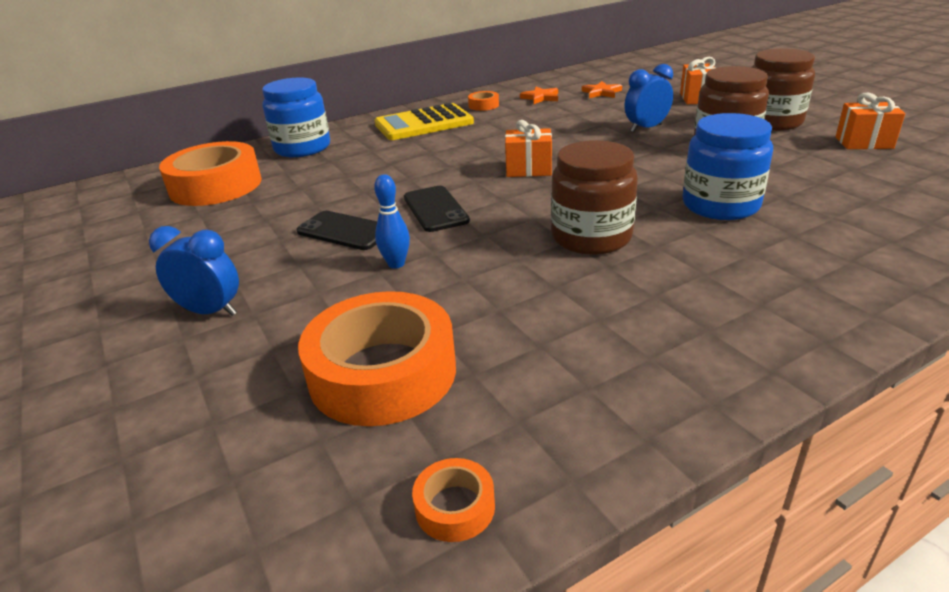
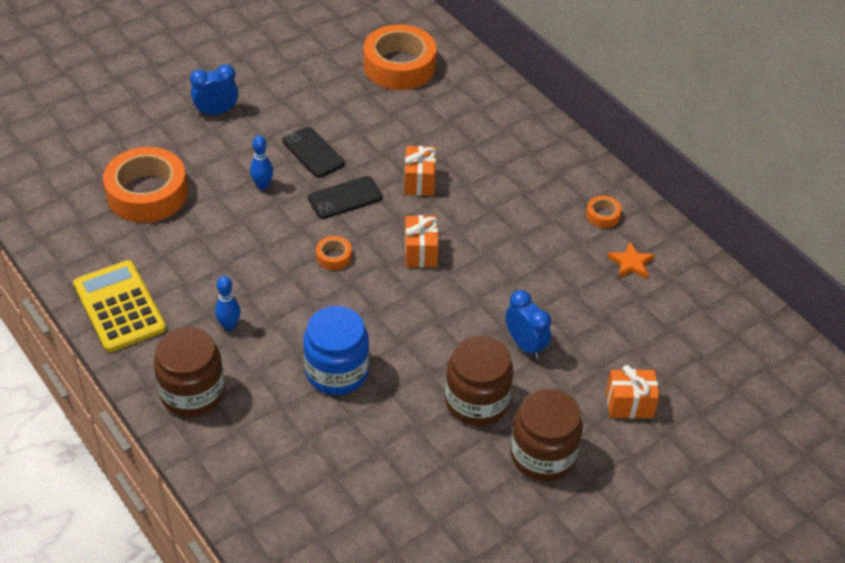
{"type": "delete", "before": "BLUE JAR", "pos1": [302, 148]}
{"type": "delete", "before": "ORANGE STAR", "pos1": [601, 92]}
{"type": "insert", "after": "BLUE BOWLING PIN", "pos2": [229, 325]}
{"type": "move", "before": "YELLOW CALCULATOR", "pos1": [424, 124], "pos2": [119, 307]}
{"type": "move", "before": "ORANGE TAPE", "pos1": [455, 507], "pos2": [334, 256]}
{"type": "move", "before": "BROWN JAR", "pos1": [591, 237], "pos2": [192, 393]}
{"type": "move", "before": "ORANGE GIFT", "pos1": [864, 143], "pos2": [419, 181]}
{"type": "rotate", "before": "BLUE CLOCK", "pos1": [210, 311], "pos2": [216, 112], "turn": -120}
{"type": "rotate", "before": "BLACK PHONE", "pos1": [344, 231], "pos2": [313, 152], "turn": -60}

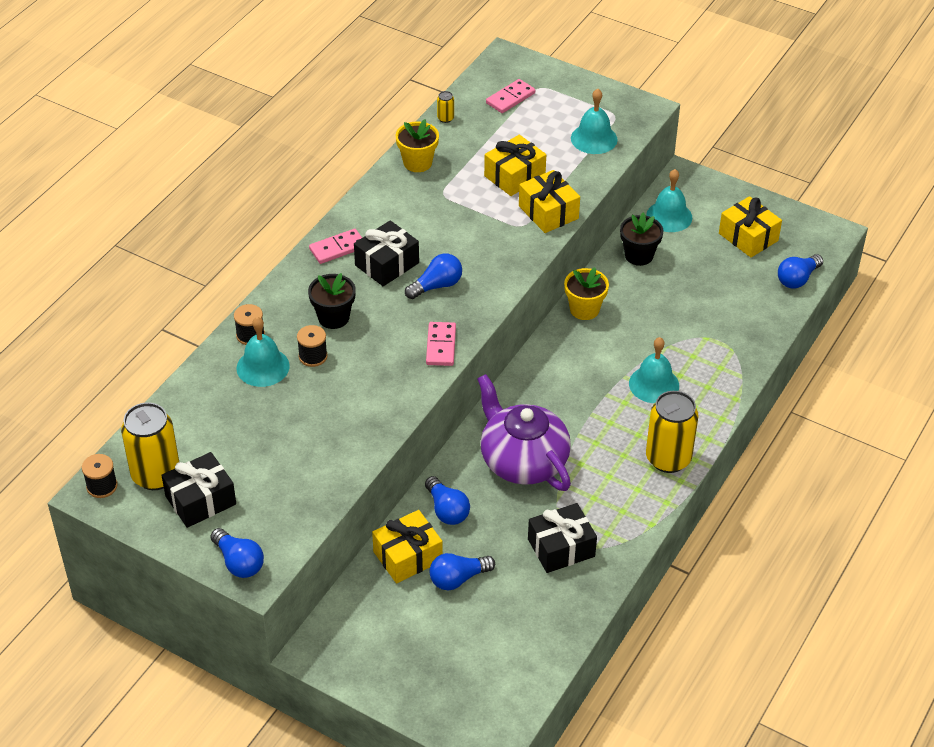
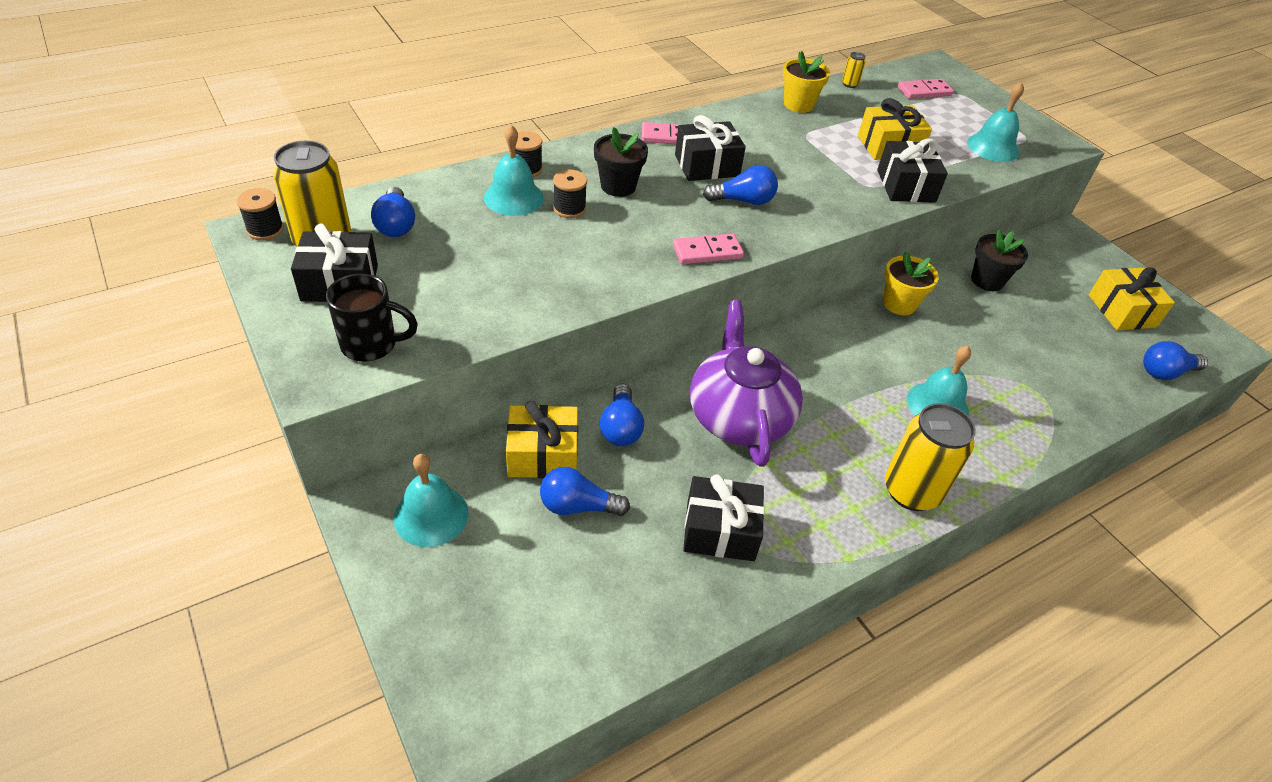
{"type": "insert", "after": "BLACK MUG", "pos2": [371, 345]}
{"type": "move", "before": "BLUE LIGHT BULB", "pos1": [239, 562], "pos2": [396, 224]}
{"type": "move", "before": "TURQUOISE BELL", "pos1": [669, 216], "pos2": [431, 515]}
{"type": "recolor", "before": "YELLOW GIFT", "after": "BLACK GIFT", "pos1": [548, 212], "pos2": [905, 186]}
{"type": "rotate", "before": "PINK DOMINO", "pos1": [441, 346], "pos2": [707, 252], "turn": 45}

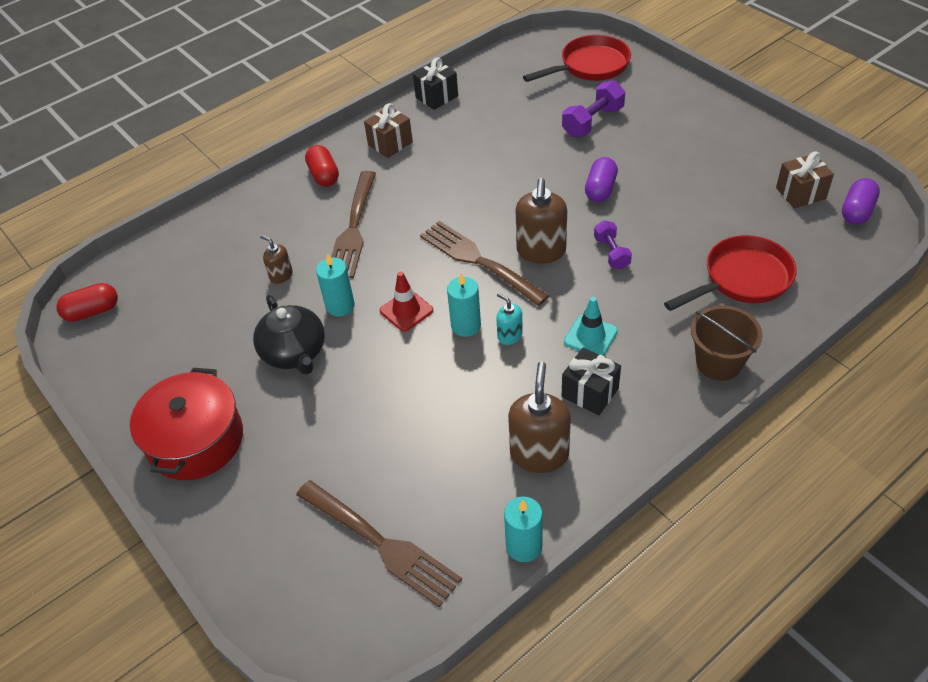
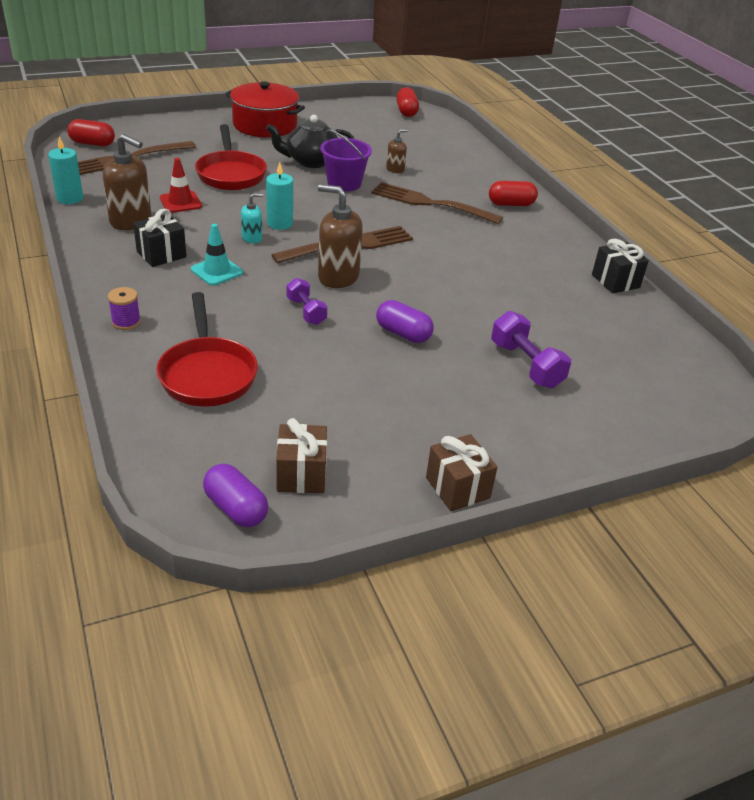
{"type": "insert", "after": "RED CAPSULE", "pos2": [92, 143]}
{"type": "move", "before": "BROWN GIFT", "pos1": [390, 143], "pos2": [457, 488]}
{"type": "move", "before": "RED TRAFFIC CONE", "pos1": [406, 311], "pos2": [180, 202]}
{"type": "move", "before": "RED PAN", "pos1": [590, 66], "pos2": [231, 174]}
{"type": "replace", "before": "TURQUOISE CANDLE", "after": "PURPLE BUCKET", "pos1": [340, 306], "pos2": [344, 183]}
{"type": "replace", "before": "BROWN BUCKET", "after": "PURPLE SPOOL", "pos1": [719, 362], "pos2": [126, 322]}
{"type": "rotate", "before": "PURPLE DUMBBELL", "pos1": [611, 253], "pos2": [306, 311], "turn": 60}

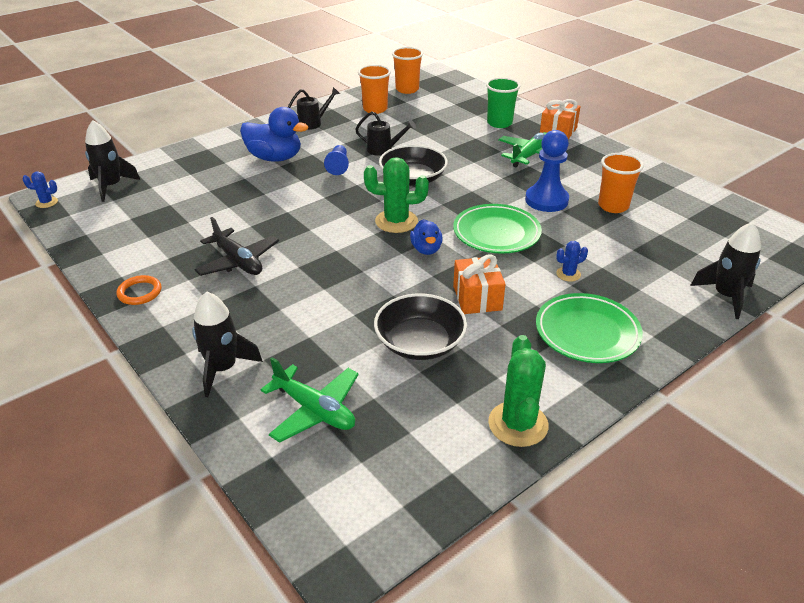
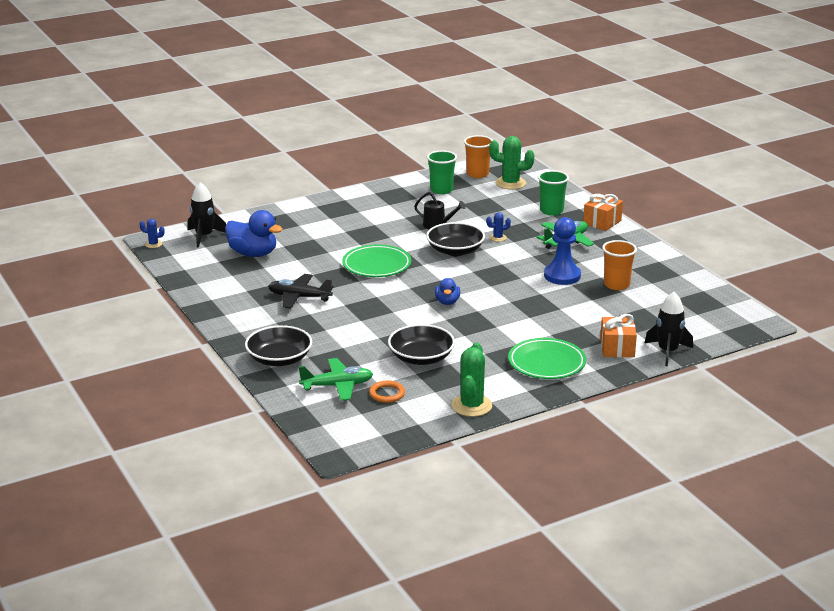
{"type": "delete", "before": "BLACK WATERING CAN", "pos1": [313, 123]}
{"type": "delete", "before": "BLUE PAWN", "pos1": [338, 166]}
{"type": "move", "before": "ORANGE RING", "pos1": [139, 292], "pos2": [387, 394]}
{"type": "move", "before": "BLUE DUCK", "pos1": [275, 158], "pos2": [253, 254]}
{"type": "move", "before": "GREEN CACTUS", "pos1": [396, 221], "pos2": [510, 183]}
{"type": "move", "before": "GREEN PLATE", "pos1": [496, 233], "pos2": [376, 265]}
{"type": "move", "before": "ORANGE GIFT", "pos1": [477, 298], "pos2": [617, 348]}
{"type": "move", "before": "BLUE CACTUS", "pos1": [568, 274], "pos2": [498, 238]}
{"type": "replace", "before": "BLACK ROCKET", "after": "BLACK BOWL", "pos1": [223, 369], "pos2": [279, 359]}
{"type": "recolor", "before": "ORANGE CUP", "after": "GREEN CUP", "pos1": [375, 109], "pos2": [441, 190]}
{"type": "rotate", "before": "BLACK PLANE", "pos1": [238, 261], "pos2": [299, 297], "turn": 135}
{"type": "rotate", "before": "GREEN PLANE", "pos1": [314, 410], "pos2": [337, 386], "turn": -60}

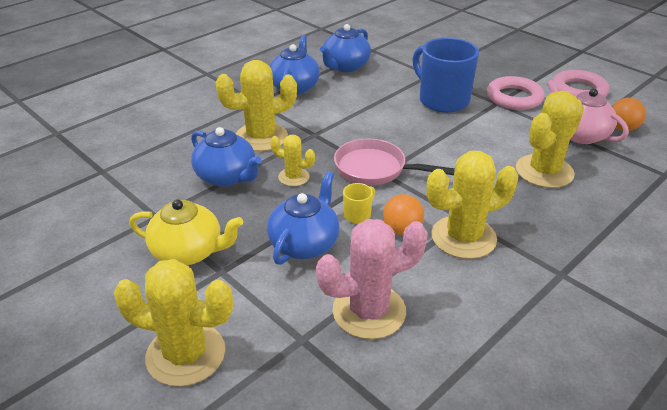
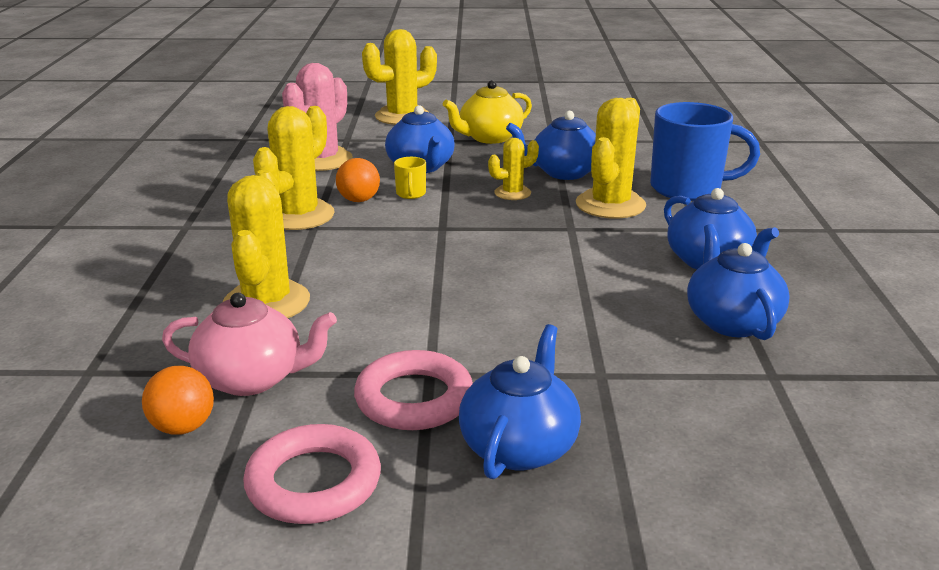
{"type": "delete", "before": "PINK PAN", "pos1": [375, 169]}
{"type": "insert", "after": "BLUE TEAPOT", "pos2": [519, 446]}
{"type": "move", "before": "BLUE MUG", "pos1": [442, 100], "pos2": [688, 189]}

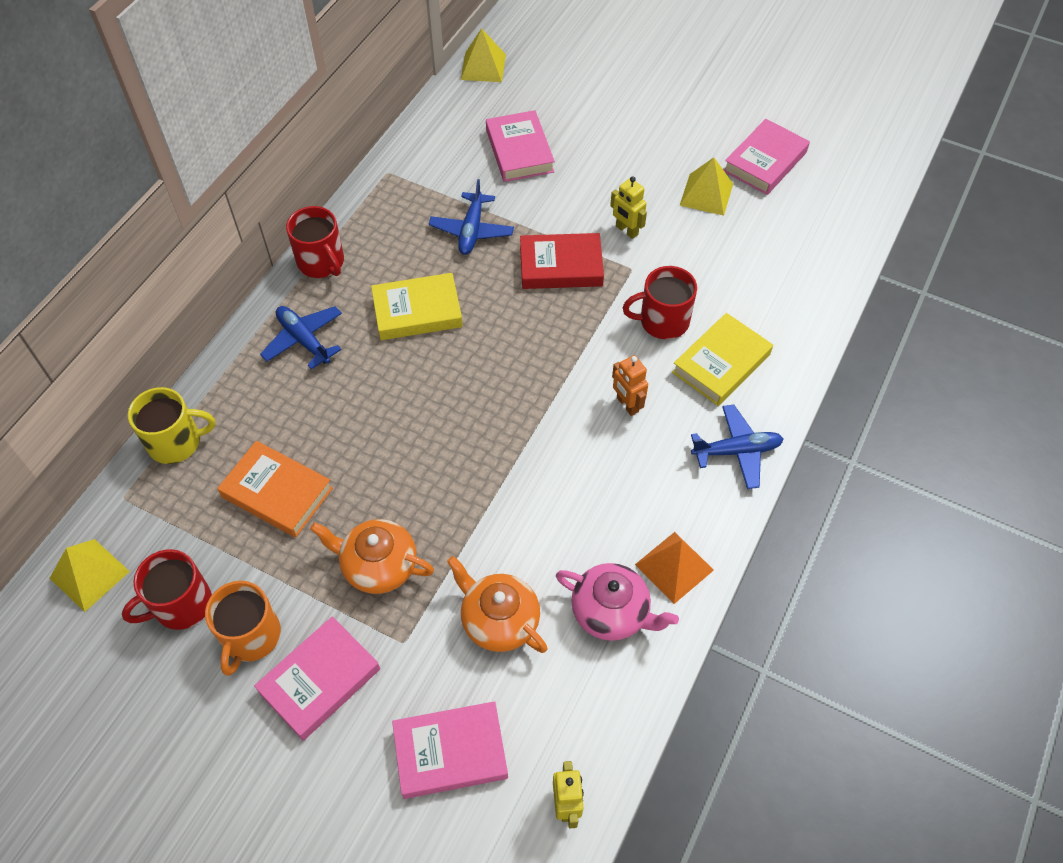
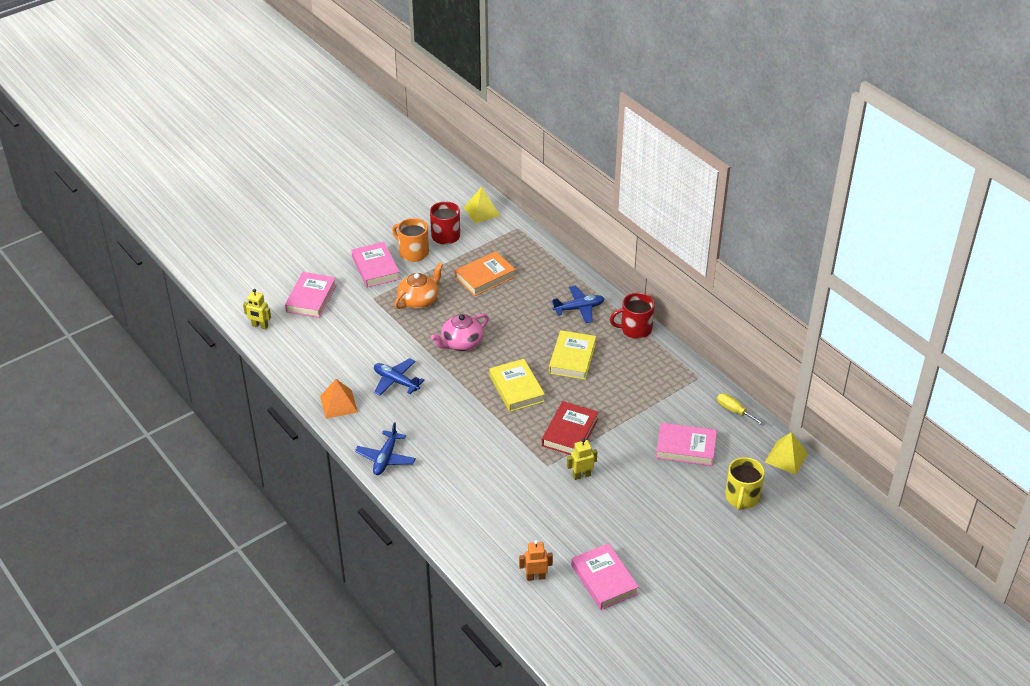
{"type": "delete", "before": "ORANGE TEAPOT", "pos1": [499, 620]}
{"type": "delete", "before": "RED MUG", "pos1": [662, 321]}
{"type": "delete", "before": "YELLOW PYRAMID", "pos1": [706, 194]}
{"type": "insert", "after": "YELLOW SCREWDRIVER", "pos2": [734, 411]}
{"type": "move", "before": "YELLOW MUG", "pos1": [176, 442], "pos2": [742, 497]}
{"type": "move", "before": "BLUE PLANE", "pos1": [472, 230], "pos2": [396, 381]}
{"type": "move", "before": "PINK TEAPOT", "pos1": [611, 612], "pos2": [461, 343]}
{"type": "move", "before": "ORANGE ROBOT", "pos1": [627, 405], "pos2": [535, 577]}
{"type": "move", "before": "YELLOW BOOK", "pos1": [721, 363], "pos2": [516, 388]}

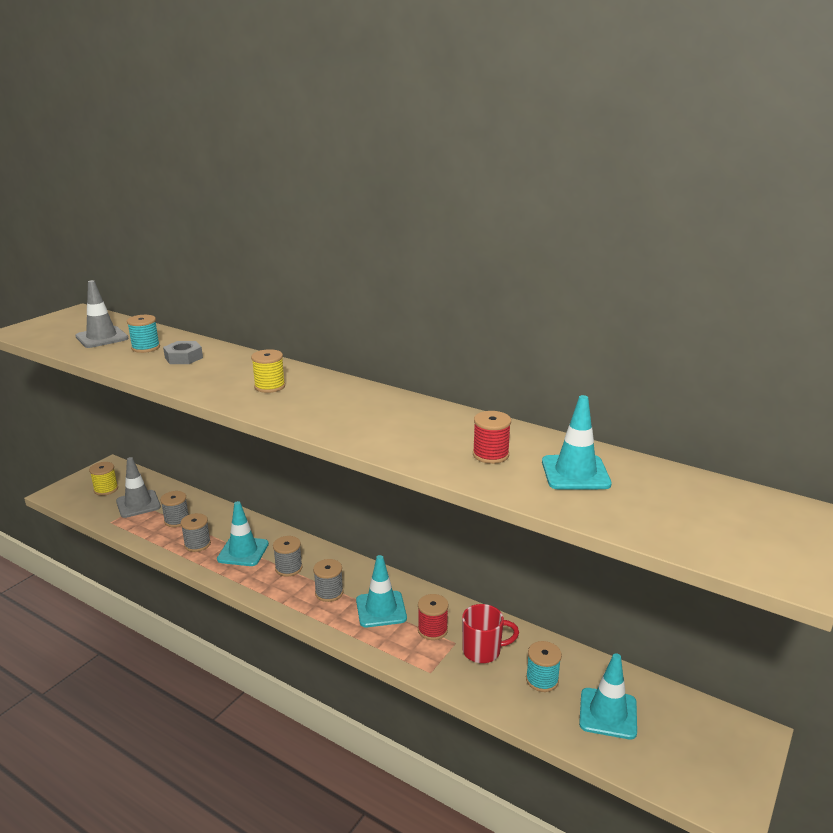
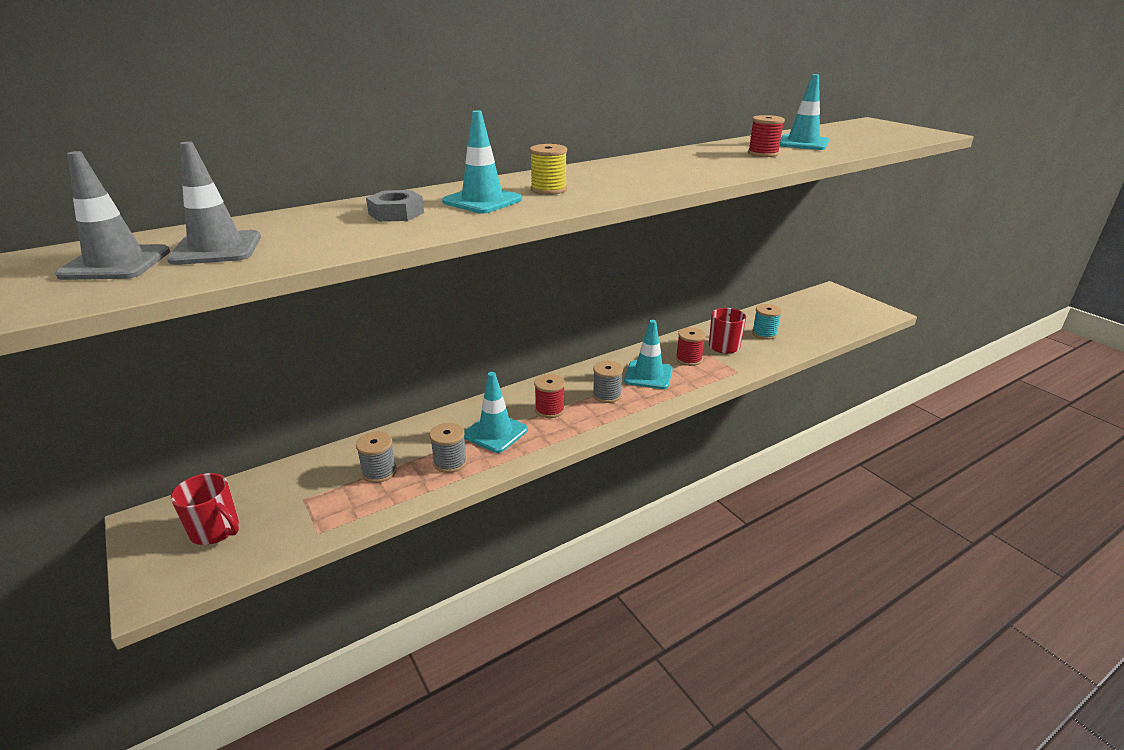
{"type": "delete", "before": "TURQUOISE SPOOL", "pos1": [146, 347]}
{"type": "move", "before": "GREY TRAFFIC CONE", "pos1": [138, 504], "pos2": [116, 263]}
{"type": "move", "before": "TURQUOISE TRAFFIC CONE", "pos1": [608, 713], "pos2": [482, 201]}
{"type": "replace", "before": "YELLOW SPOOL", "after": "RED MUG", "pos1": [106, 489], "pos2": [216, 530]}
{"type": "recolor", "before": "GREY SPOOL", "after": "RED SPOOL", "pos1": [288, 568], "pos2": [549, 410]}

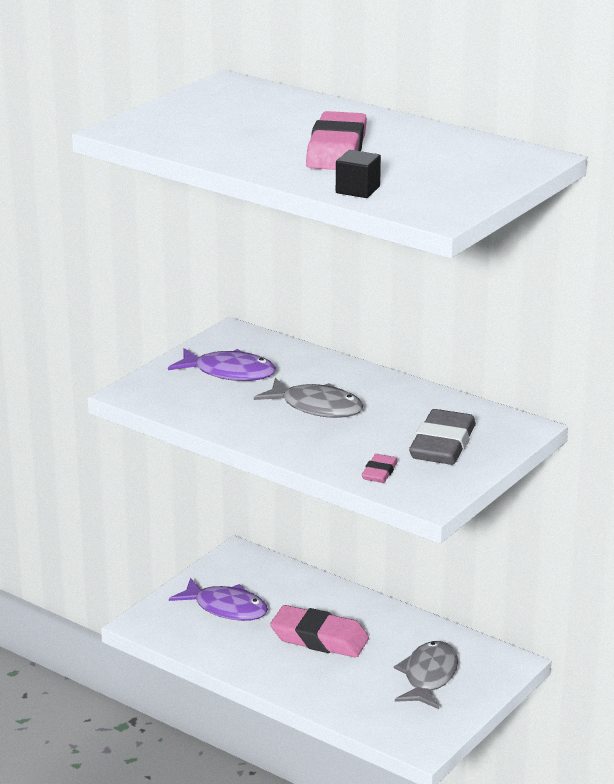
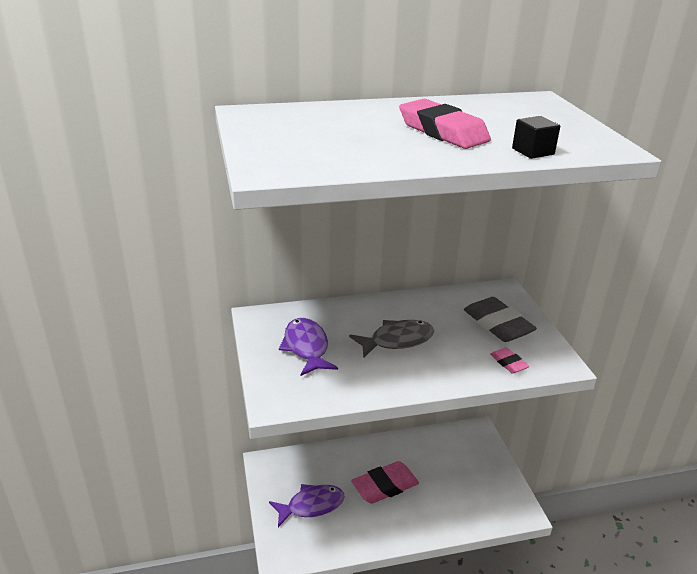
{"type": "delete", "before": "GREY FISH", "pos1": [429, 677]}
{"type": "rotate", "before": "PURPLE FISH", "pos1": [229, 373], "pos2": [306, 347], "turn": -75}

